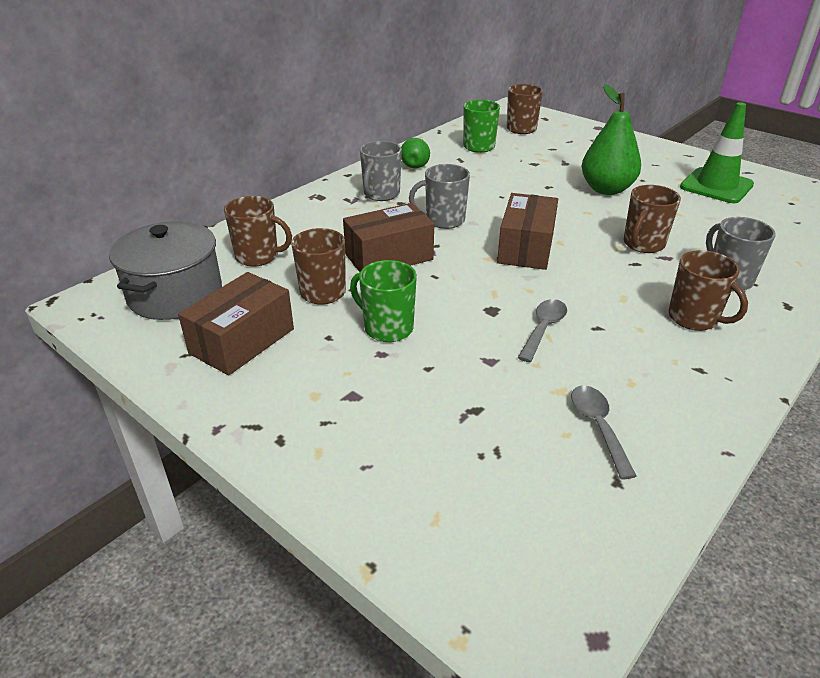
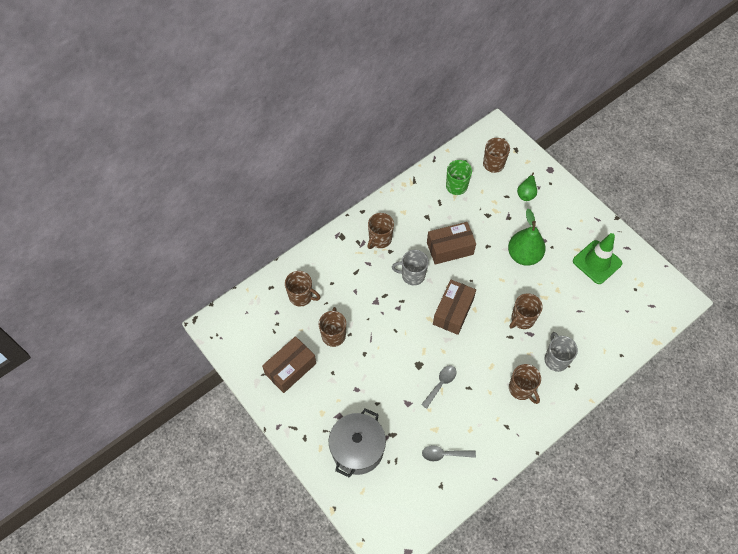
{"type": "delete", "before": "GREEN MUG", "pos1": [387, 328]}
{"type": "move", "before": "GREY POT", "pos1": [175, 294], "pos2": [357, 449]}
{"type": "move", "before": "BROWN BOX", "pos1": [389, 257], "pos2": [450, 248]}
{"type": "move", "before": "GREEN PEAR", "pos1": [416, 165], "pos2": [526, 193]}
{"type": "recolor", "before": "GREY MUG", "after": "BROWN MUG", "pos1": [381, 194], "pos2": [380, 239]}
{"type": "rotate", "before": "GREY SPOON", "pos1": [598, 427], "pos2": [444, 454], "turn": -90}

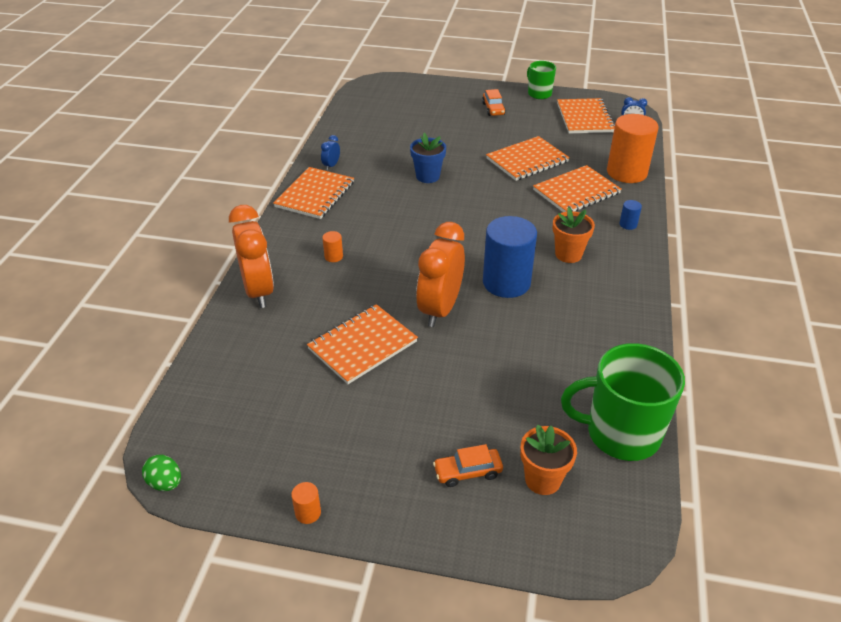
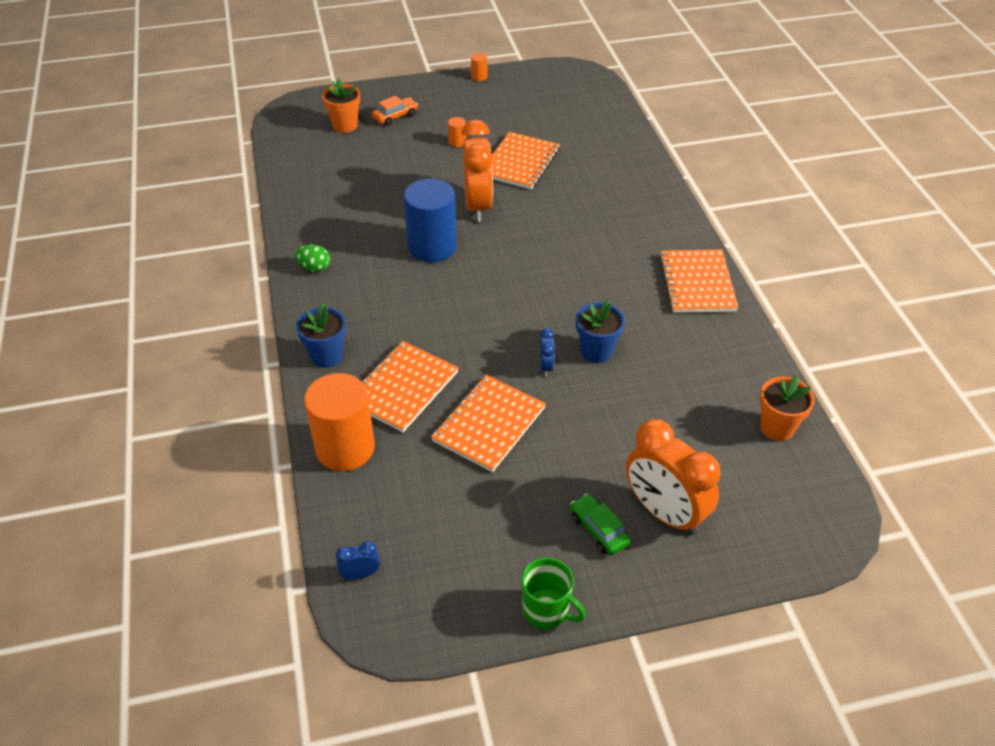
{"type": "delete", "before": "ORANGE NOTEBOOK", "pos1": [584, 118]}
{"type": "delete", "before": "GREEN MUG", "pos1": [621, 433]}
{"type": "move", "before": "GREEN EGG", "pos1": [165, 483], "pos2": [314, 268]}
{"type": "move", "before": "ORANGE CLOCK", "pos1": [259, 291], "pos2": [664, 513]}
{"type": "move", "before": "BLUE CLOCK", "pos1": [331, 165], "pos2": [546, 366]}
{"type": "move", "before": "ORANGE CYLINDER", "pos1": [333, 256], "pos2": [457, 142]}
{"type": "move", "before": "ORANGE FLOWER POT", "pos1": [568, 254], "pos2": [777, 427]}
{"type": "replace", "before": "BLUE CYLINDER", "after": "BLUE FLOWER POT", "pos1": [628, 224], "pos2": [326, 356]}
{"type": "recolor", "before": "ORANGE CAR", "after": "GREEN CAR", "pos1": [493, 109], "pos2": [598, 529]}

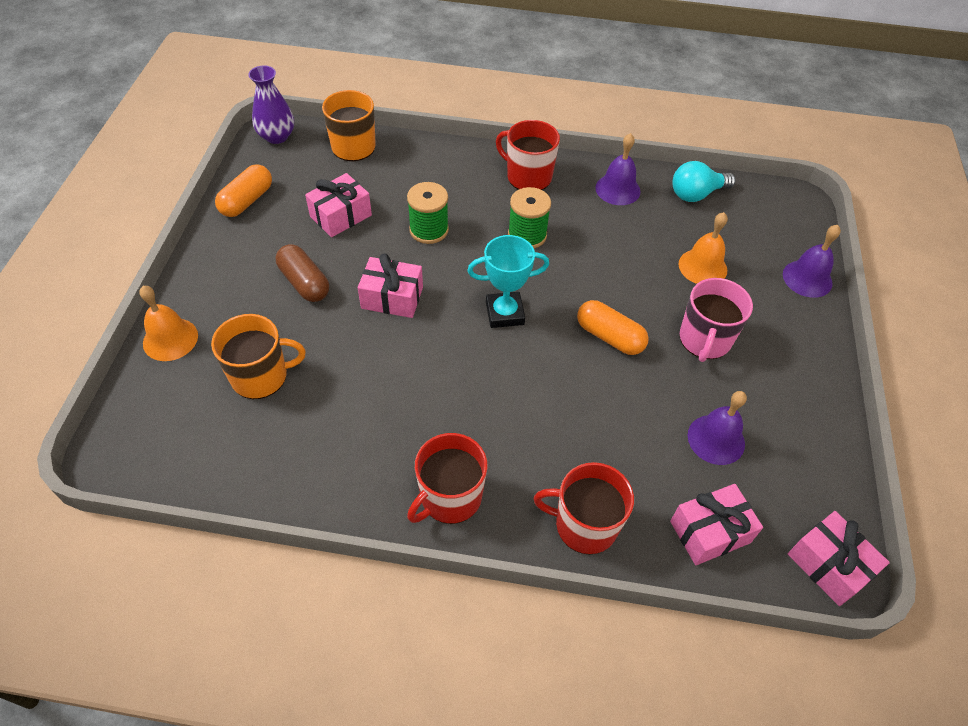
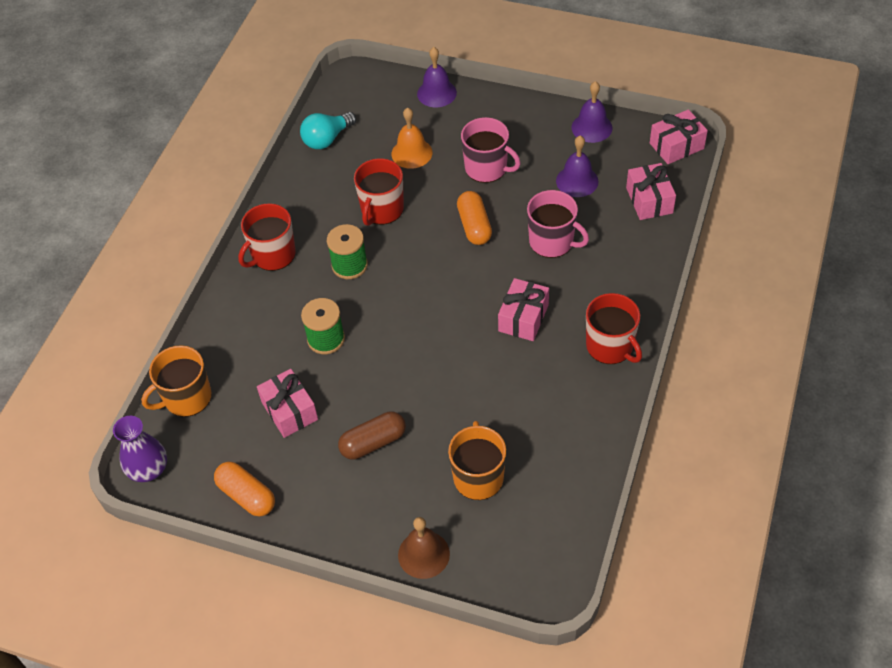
{"type": "delete", "before": "TURQUOISE TROPHY", "pos1": [504, 313]}
{"type": "insert", "after": "PINK MUG", "pos2": [552, 241]}
{"type": "move", "before": "PINK GIFT", "pos1": [392, 298], "pos2": [523, 318]}
{"type": "move", "before": "RED MUG", "pos1": [584, 525], "pos2": [382, 210]}
{"type": "move", "before": "PURPLE BELL", "pos1": [617, 189], "pos2": [591, 127]}
{"type": "recolor", "before": "ORANGE BELL", "after": "BROWN BELL", "pos1": [170, 339], "pos2": [423, 554]}
{"type": "rotate", "before": "ORANGE CAPSULE", "pos1": [609, 337], "pos2": [474, 226], "turn": -60}
{"type": "rotate", "before": "TURQUOISE LIGHT BULB", "pos1": [696, 194], "pos2": [327, 139], "turn": 60}

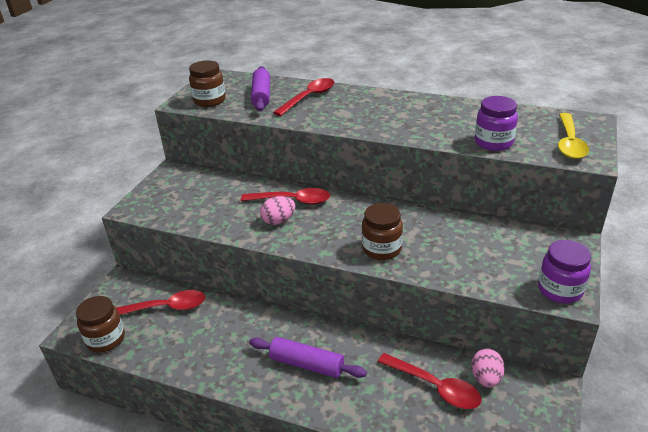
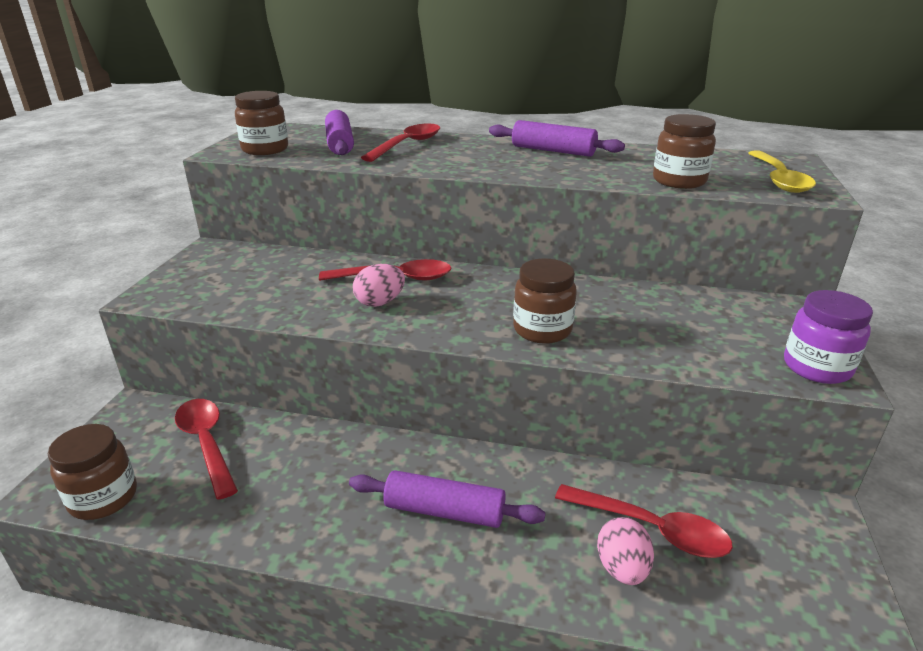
{"type": "insert", "after": "PURPLE ROLLING PIN", "pos2": [553, 151]}
{"type": "move", "before": "PINK EGG", "pos1": [486, 378], "pos2": [622, 568]}
{"type": "recolor", "before": "PURPLE JAR", "after": "BROWN JAR", "pos1": [493, 142], "pos2": [679, 181]}
{"type": "rotate", "before": "RED SPOON", "pos1": [166, 307], "pos2": [206, 443], "turn": -105}

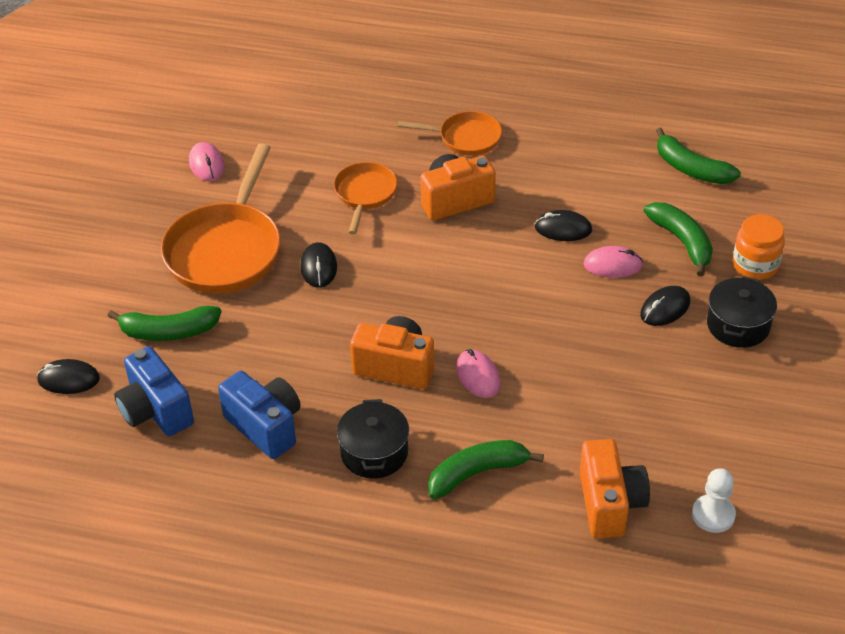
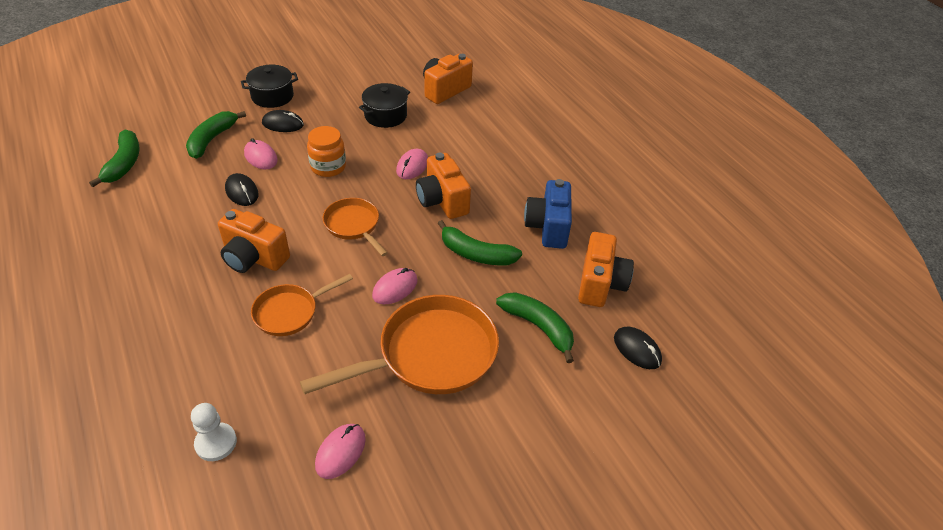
{"type": "move", "before": "BLACK POT", "pos1": [374, 452], "pos2": [385, 115]}
{"type": "move", "before": "ORANGE PAN", "pos1": [465, 138], "pos2": [354, 226]}
{"type": "move", "before": "GREEN BANANA", "pos1": [477, 473], "pos2": [476, 254]}
{"type": "move", "before": "WHITE PAWN", "pos1": [713, 515], "pos2": [216, 443]}
{"type": "move", "before": "ORANGE JAR", "pos1": [755, 265], "pos2": [328, 167]}
{"type": "recolor", "before": "BLUE CAMERA", "after": "ORANGE CAMERA", "pos1": [155, 411], "pos2": [600, 284]}
{"type": "recolor", "before": "BLACK MOUSE", "after": "PINK MOUSE", "pos1": [318, 267], "pos2": [395, 288]}

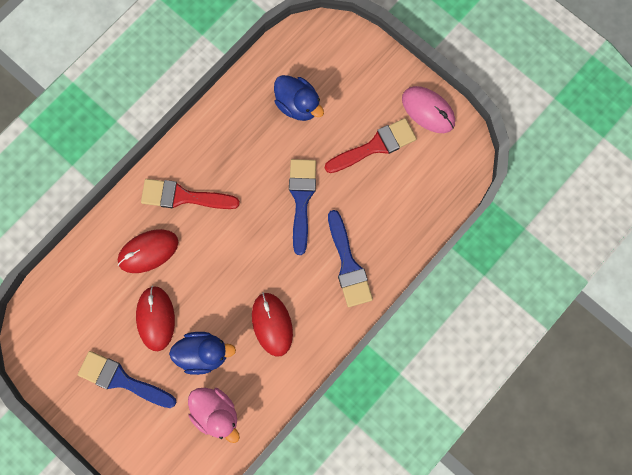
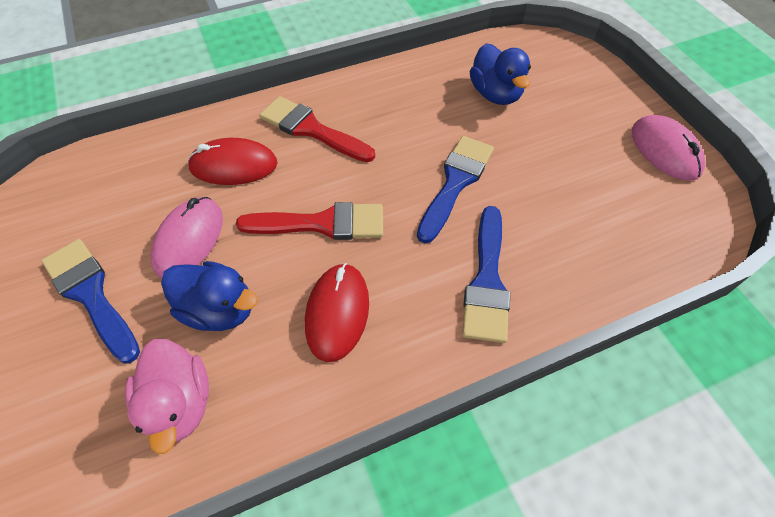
{"type": "move", "before": "RED BRUSH", "pos1": [375, 146], "pos2": [322, 223]}
{"type": "recolor", "before": "RED MOUSE", "after": "PINK MOUSE", "pos1": [155, 318], "pos2": [189, 239]}

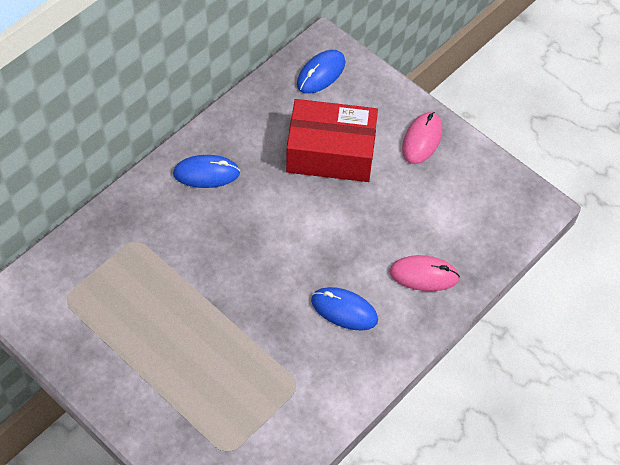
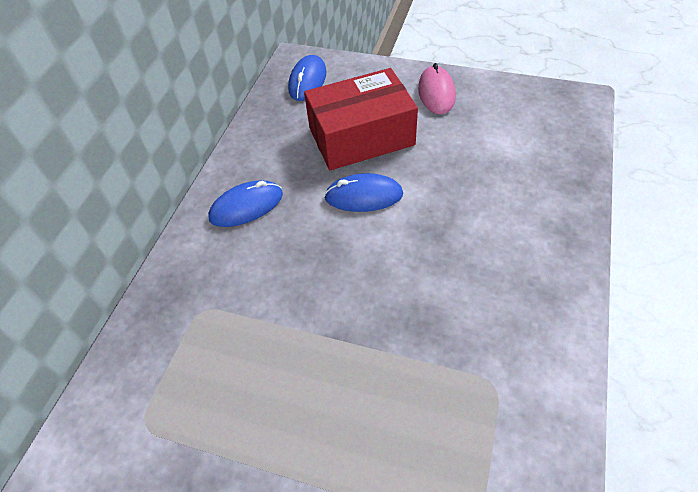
{"type": "delete", "before": "PINK MOUSE", "pos1": [424, 275]}
{"type": "move", "before": "BLUE MOUSE", "pos1": [344, 310], "pos2": [364, 196]}

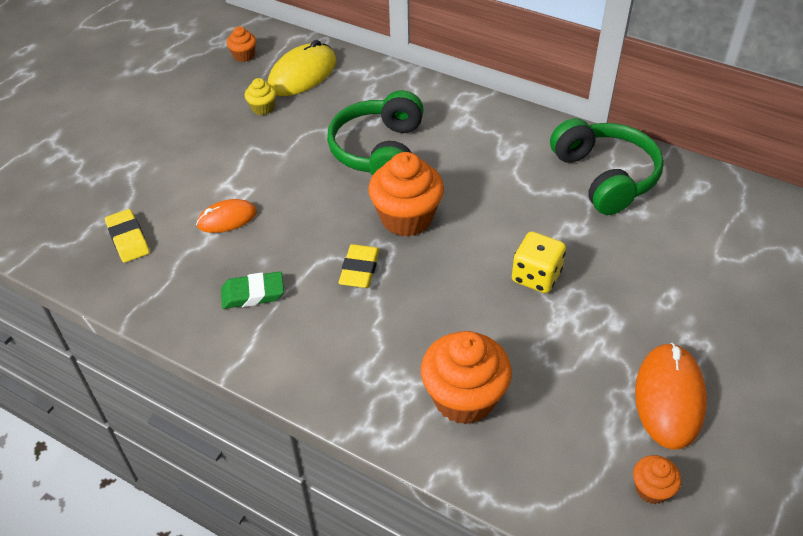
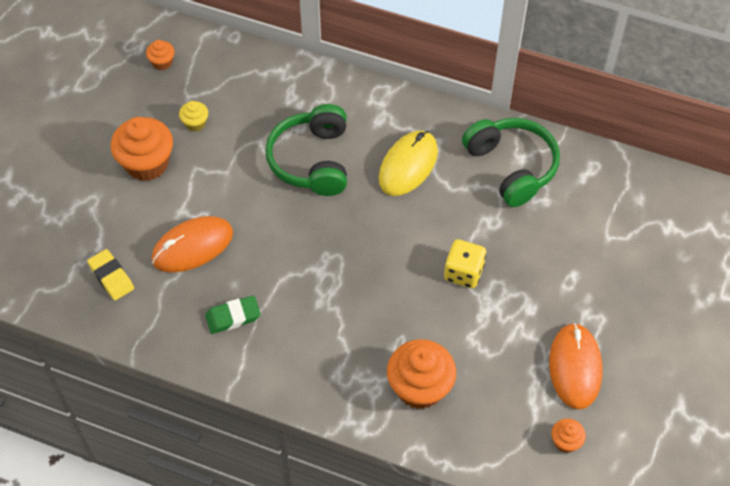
{"type": "delete", "before": "YELLOW ERASER", "pos1": [359, 270]}
{"type": "move", "before": "YELLOW MOUSE", "pos1": [302, 74], "pos2": [408, 165]}
{"type": "move", "before": "ORANGE CUPCAKE", "pos1": [406, 218], "pos2": [147, 163]}
{"type": "resize", "before": "ORANGE MOUSE", "pos1": [227, 219], "pos2": [192, 246], "scale": 1.64}

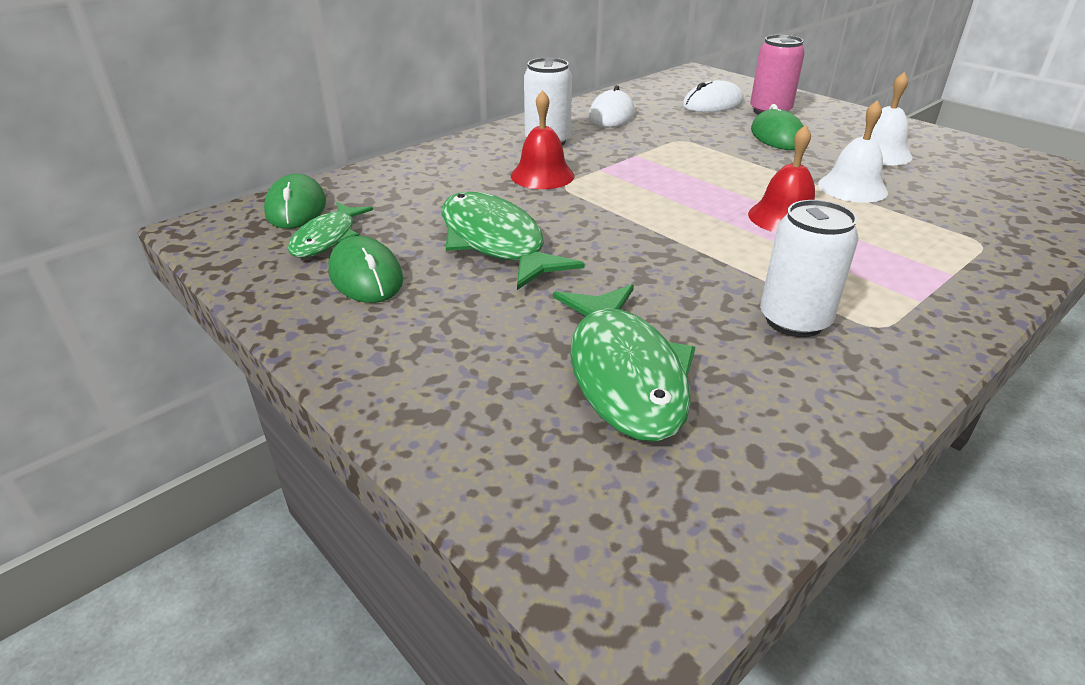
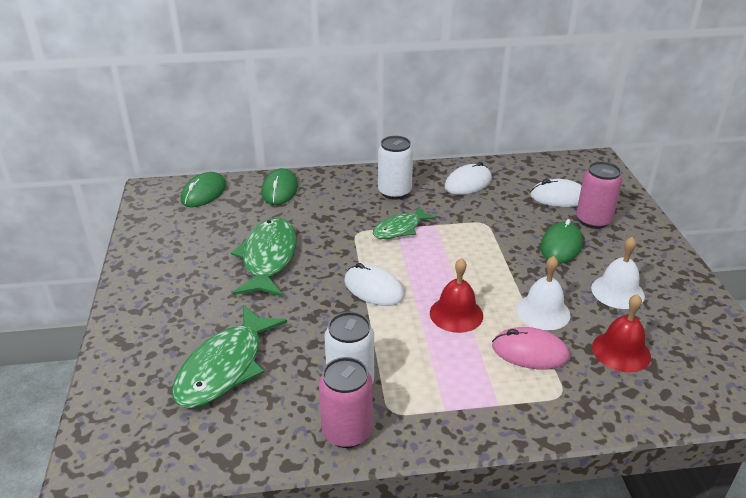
{"type": "insert", "after": "PINK CAN", "pos2": [347, 432]}
{"type": "insert", "after": "WHITE MOUSE", "pos2": [373, 288]}
{"type": "insert", "after": "PINK MOUSE", "pos2": [530, 352]}
{"type": "move", "before": "GREEN FISH", "pos1": [327, 238], "pos2": [400, 229]}
{"type": "move", "before": "GREEN MOUSE", "pos1": [366, 276], "pos2": [280, 190]}
{"type": "move", "before": "RED BELL", "pos1": [542, 175], "pos2": [621, 351]}

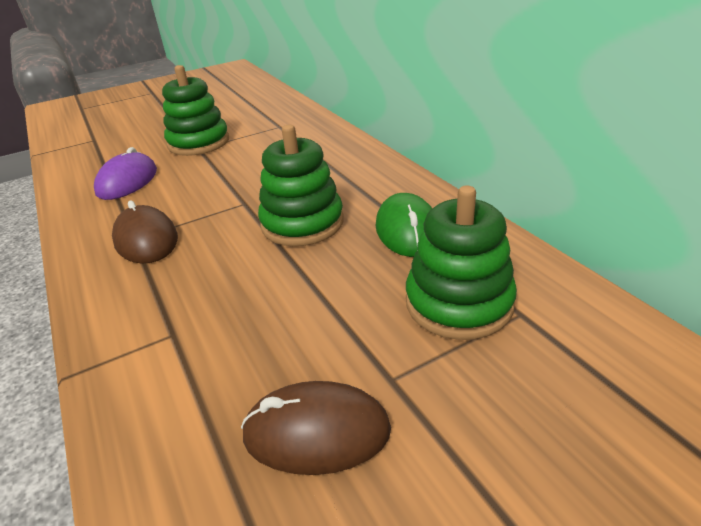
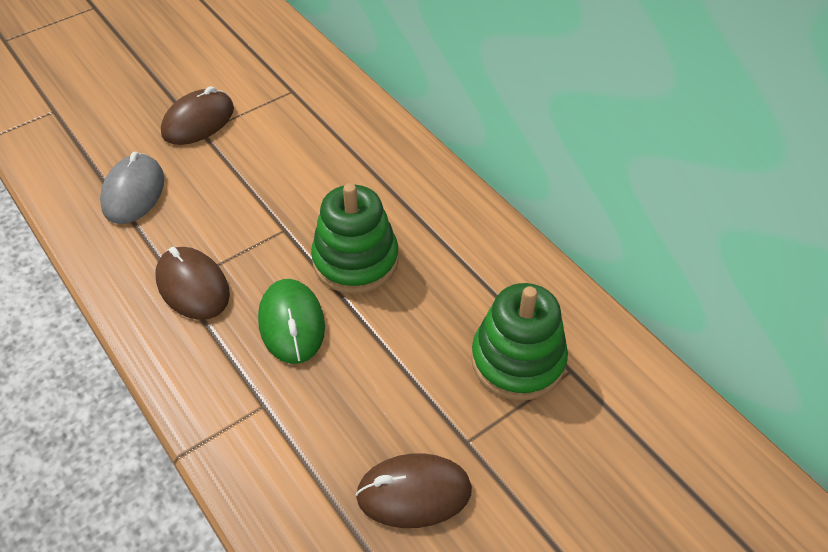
{"type": "move", "before": "GREEN MOUSE", "pos1": [407, 230], "pos2": [291, 323]}
{"type": "replace", "before": "GREEN STACKING TOY", "after": "BROWN MOUSE", "pos1": [199, 143], "pos2": [198, 121]}
{"type": "recolor", "before": "PURPLE MOUSE", "after": "GREY MOUSE", "pos1": [127, 181], "pos2": [134, 192]}

